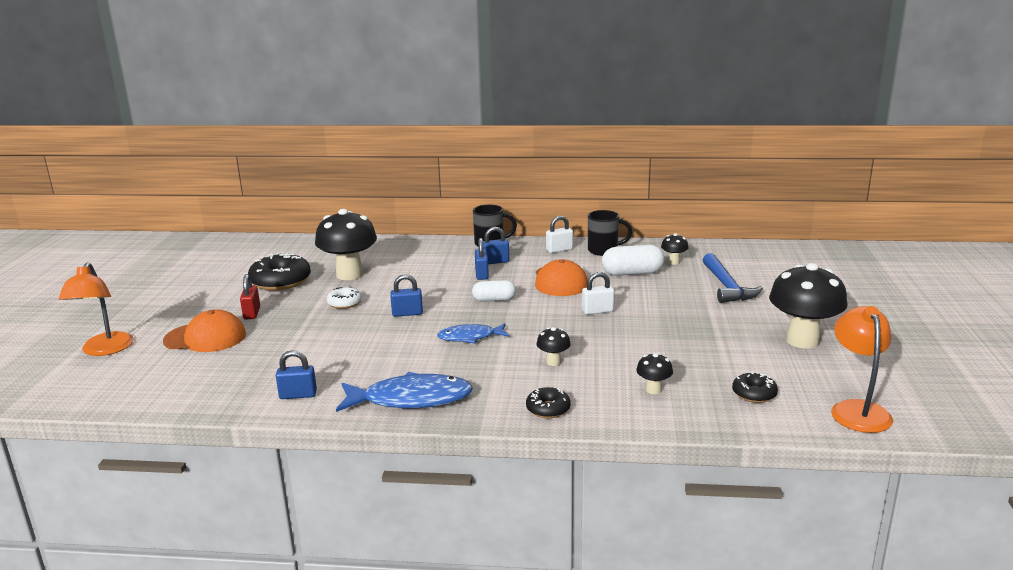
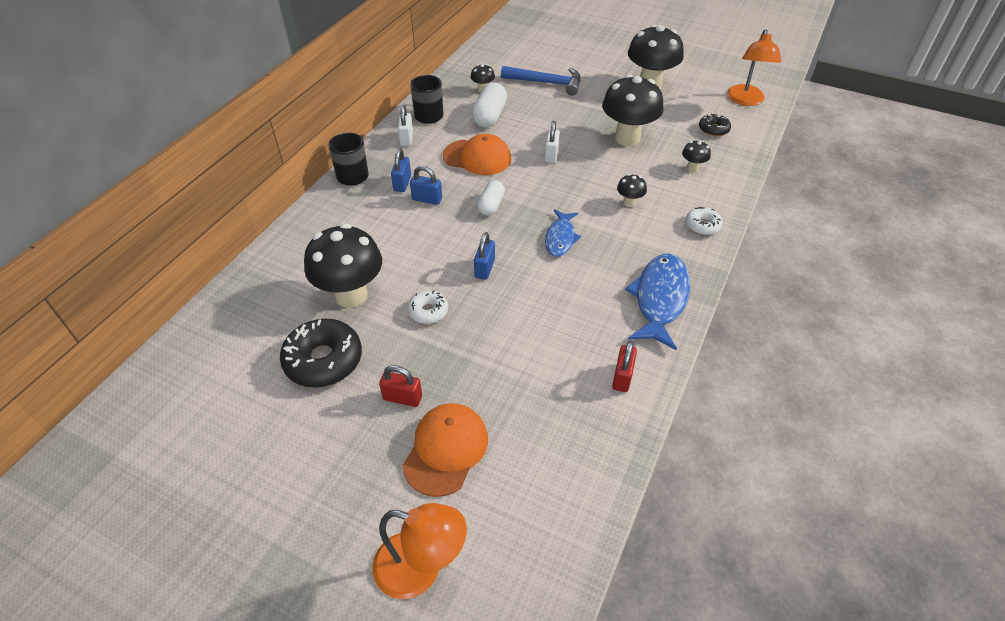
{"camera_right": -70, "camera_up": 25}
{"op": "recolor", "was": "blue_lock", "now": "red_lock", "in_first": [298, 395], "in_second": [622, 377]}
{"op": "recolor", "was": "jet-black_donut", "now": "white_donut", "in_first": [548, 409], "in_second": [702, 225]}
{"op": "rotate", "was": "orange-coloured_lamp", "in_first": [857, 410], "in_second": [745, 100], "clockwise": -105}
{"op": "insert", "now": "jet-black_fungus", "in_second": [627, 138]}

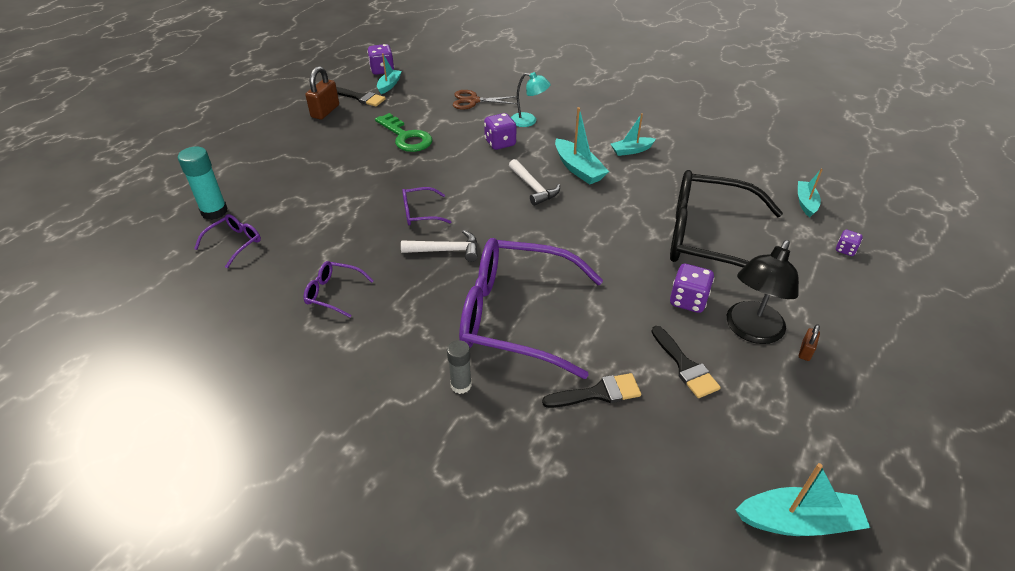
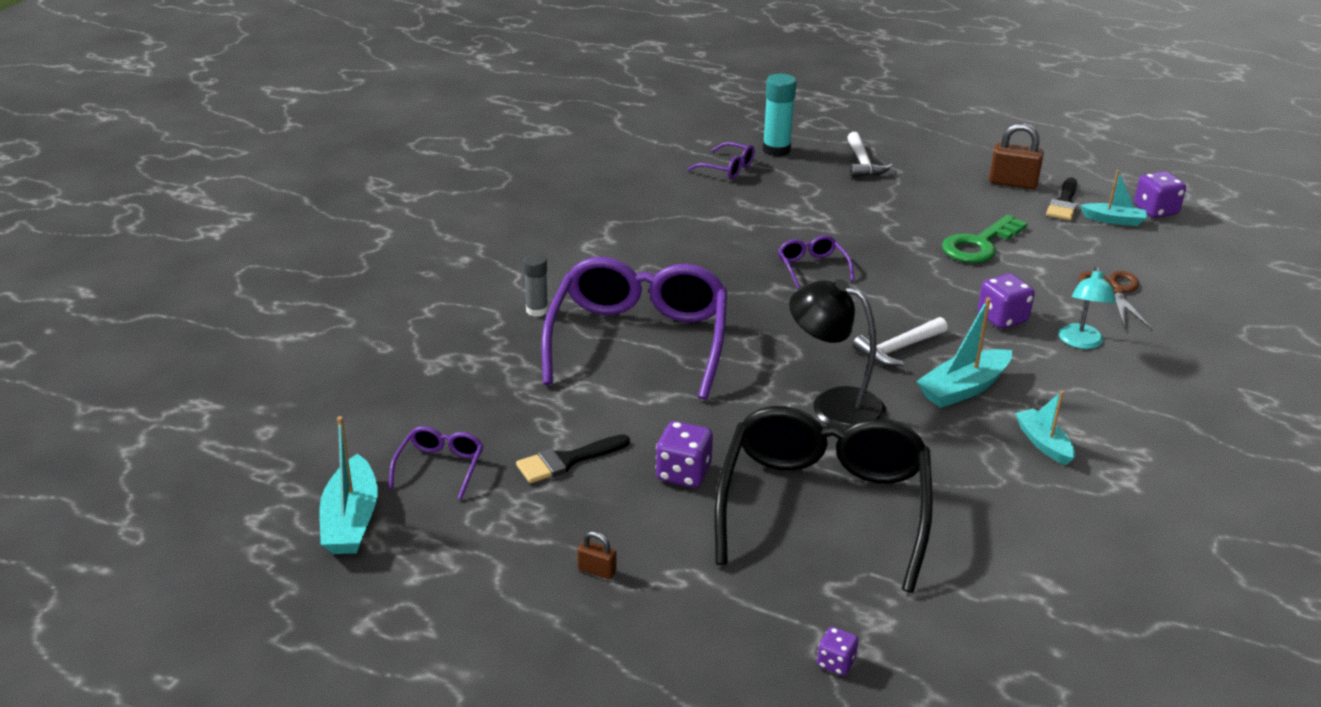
{"camera_right": 85, "camera_up": -10}
{"op": "move", "was": "royal_purple_spectacles", "in_first": [333, 293], "in_second": [440, 467]}
{"op": "move", "was": "white_claw_hammer", "in_first": [446, 250], "in_second": [863, 163]}
{"op": "delete", "was": "jet-black_paint_brush", "in_first": [598, 393]}
{"op": "move", "was": "jet-black_lamp", "in_first": [751, 331], "in_second": [834, 405]}
{"op": "delete", "was": "teal_toy_boat", "in_first": [805, 203]}

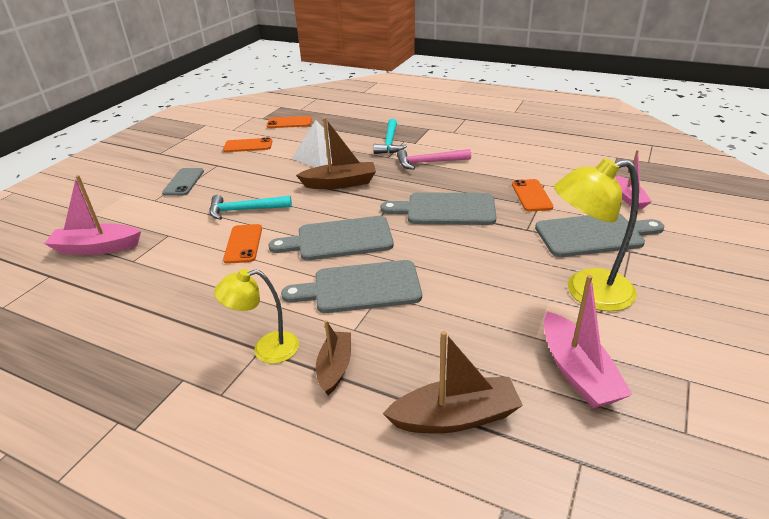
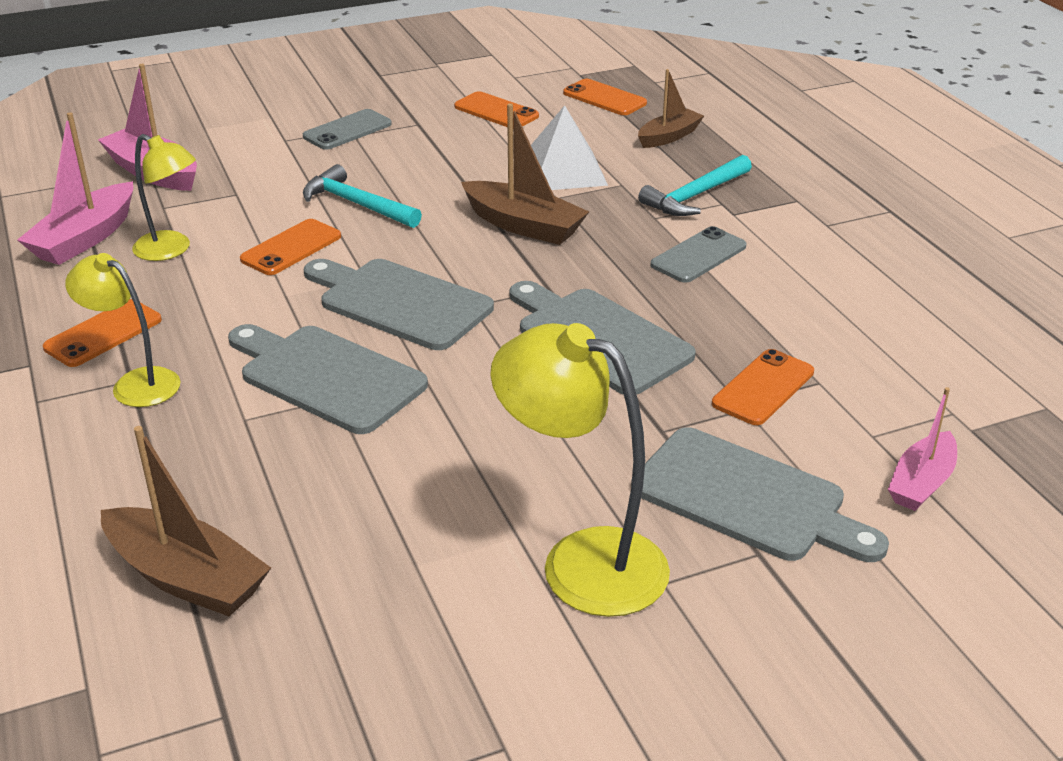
{"camera_right": 40, "camera_up": 0}
{"op": "move", "was": "russet_toy_boat", "in_first": [335, 367], "in_second": [669, 137]}
{"op": "replace", "was": "pink_claw_hammer", "now": "grey_mobile_phone", "in_first": [429, 162], "in_second": [699, 256]}
{"op": "move", "was": "pink_toy_boat", "in_first": [577, 371], "in_second": [85, 238]}
{"op": "insert", "now": "orange-coloured_mobile_phone", "in_second": [103, 334]}
{"op": "insert", "now": "bright_yellow_lamp", "in_second": [171, 250]}

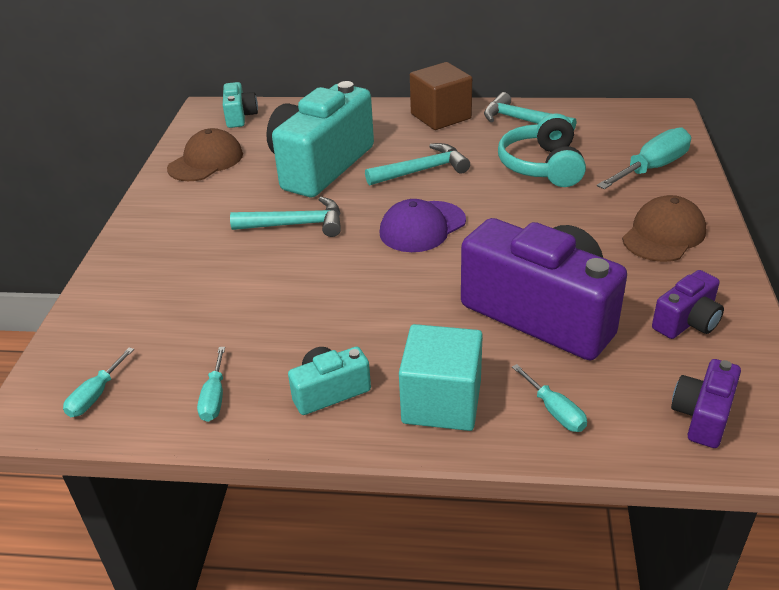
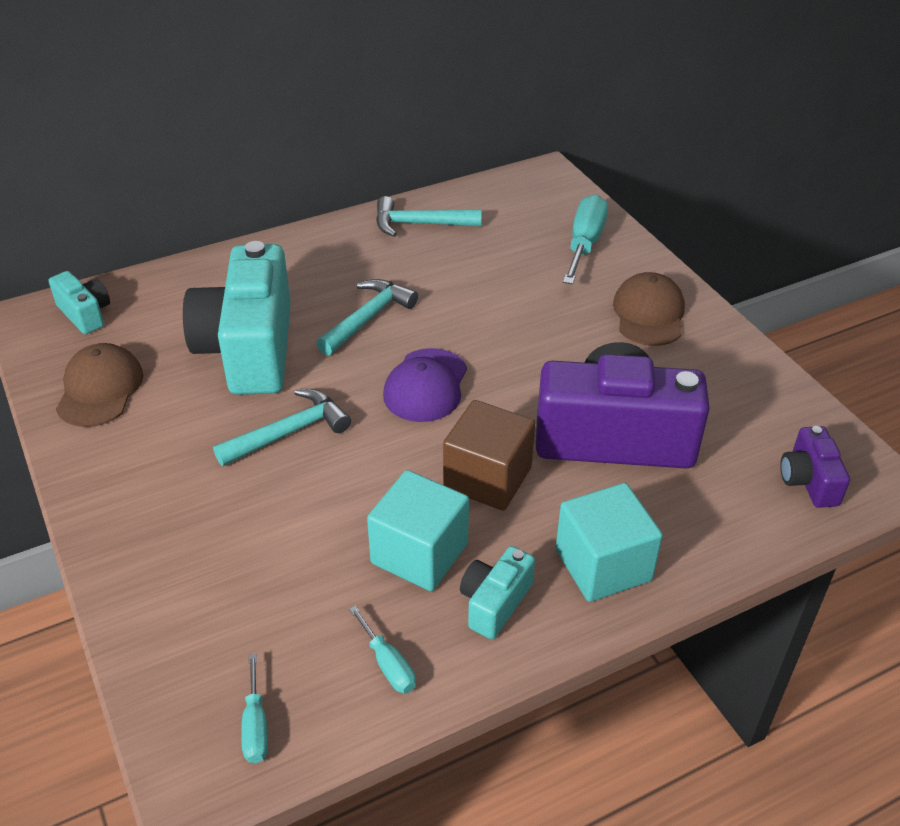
{"camera_right": -35, "camera_up": 5}
{"op": "move", "was": "russet_solid_cube", "in_first": [441, 116], "in_second": [487, 478]}
{"op": "delete", "was": "teal_headset", "in_first": [542, 166]}
{"op": "delete", "was": "teal_hand_screwdriver", "in_first": [555, 411]}
{"op": "delete", "was": "royal_purple_compact_camera", "in_first": [687, 322]}
{"op": "insert", "now": "teal_solid_cube", "in_second": [419, 553]}

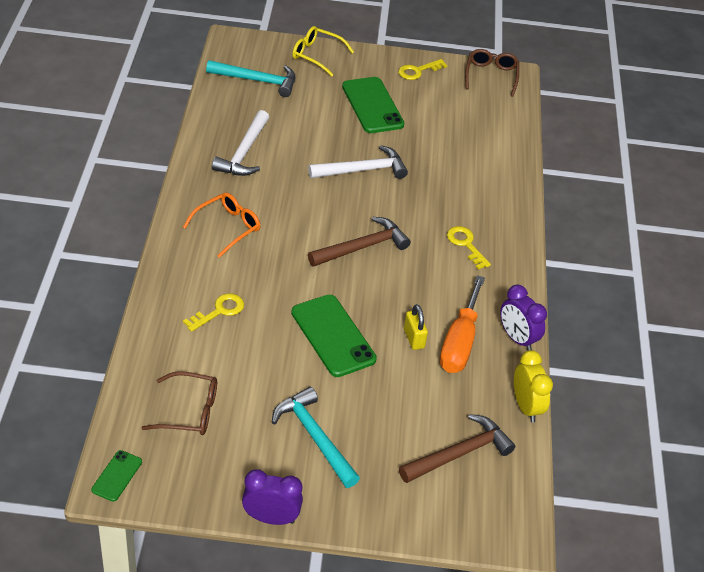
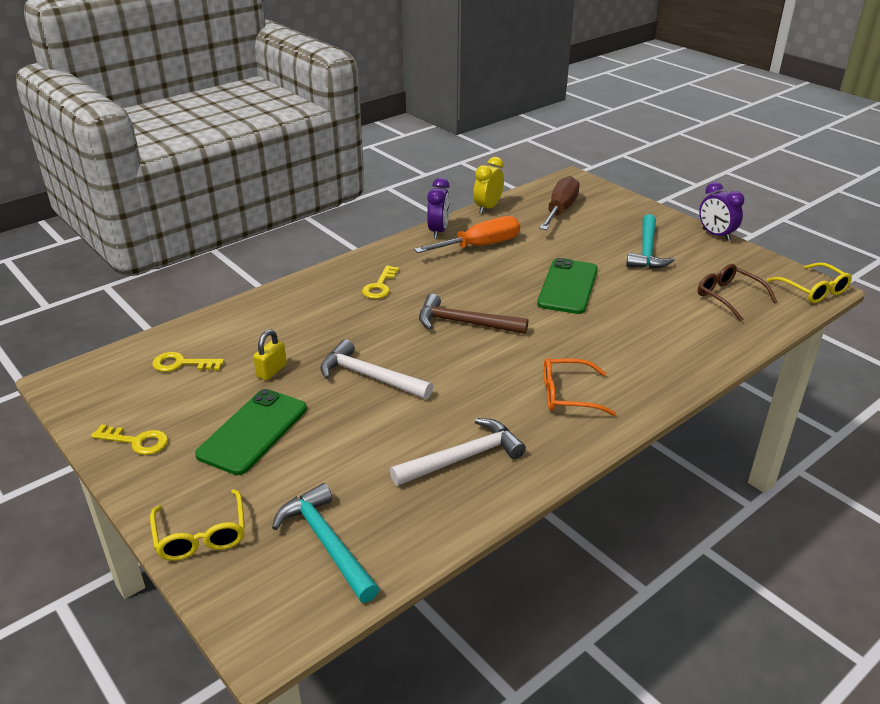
{"camera_right": -130, "camera_up": -10}
{"op": "replace", "was": "green_mobile_phone", "now": "bright_yellow_spectacles", "in_first": [117, 476], "in_second": [813, 290]}
{"op": "move", "was": "bright_yellow_key", "in_first": [219, 311], "in_second": [182, 364]}
{"op": "replace", "was": "russet_claw_hammer", "now": "russet_hand_screwdriver", "in_first": [459, 453], "in_second": [560, 210]}
{"op": "move", "was": "bright_yellow_lock", "in_first": [414, 338], "in_second": [271, 371]}
{"op": "delete", "was": "russet_spectacles", "in_first": [491, 76]}

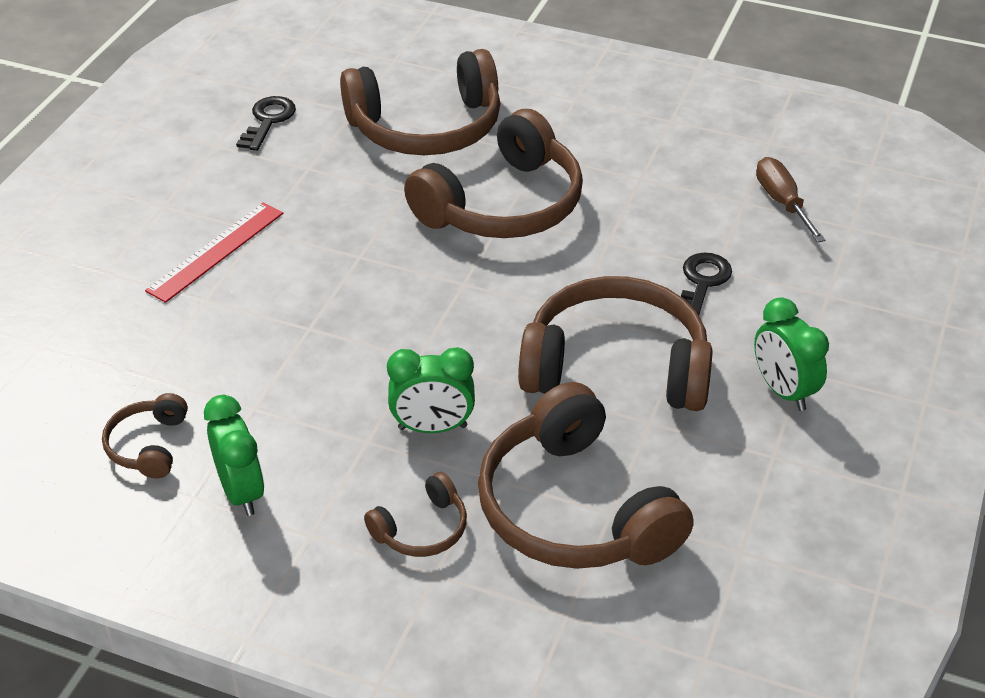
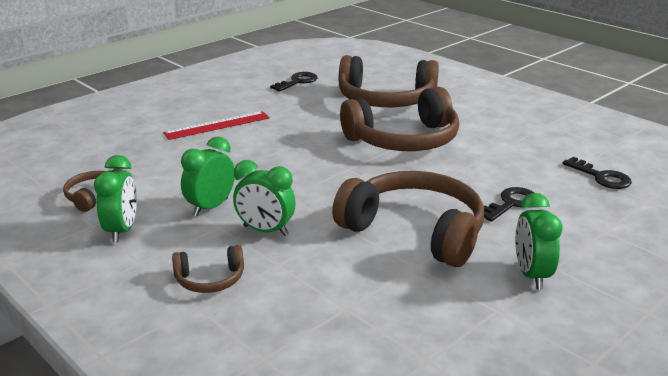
{"camera_right": 25, "camera_up": -15}
{"op": "delete", "was": "russet_headset", "in_first": [574, 509]}
{"op": "replace", "was": "russet_hand_screwdriver", "now": "jet-black_key", "in_first": [782, 202], "in_second": [601, 177]}
{"op": "insert", "now": "green_alarm_clock", "in_second": [210, 207]}

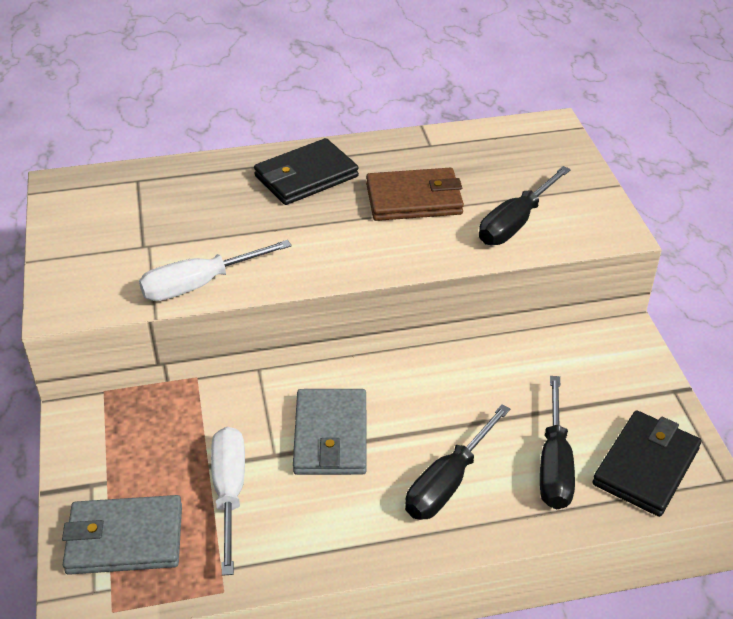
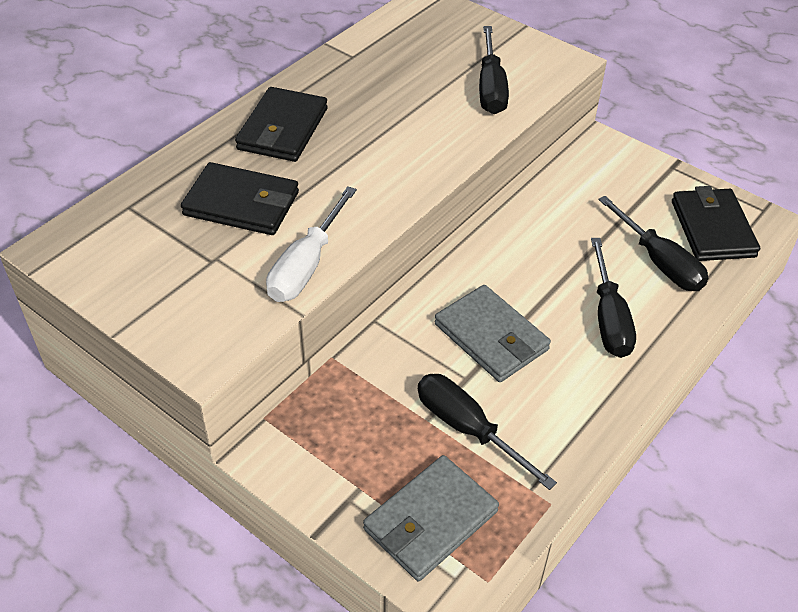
{"camera_right": -40, "camera_up": 5}
{"op": "recolor", "was": "white_hand_screwdriver", "now": "jet-black_hand_screwdriver", "in_first": [229, 492], "in_second": [467, 428]}
{"op": "delete", "was": "russet_billfold", "in_first": [414, 199]}
{"op": "insert", "now": "jet-black_billfold", "in_second": [242, 204]}

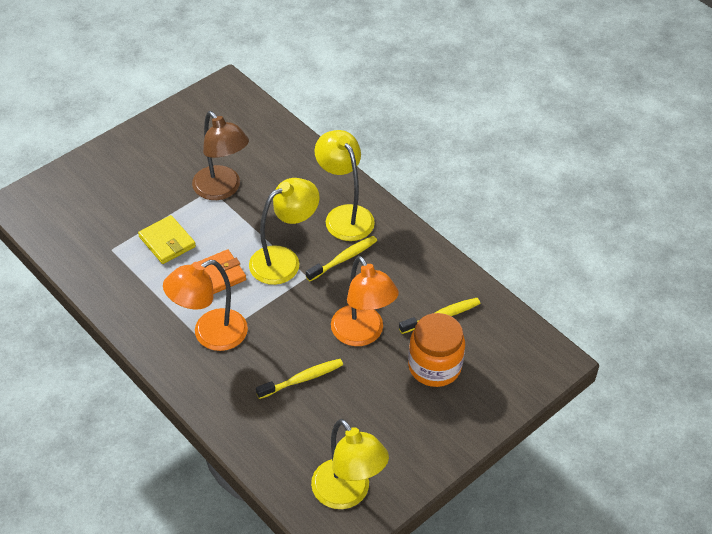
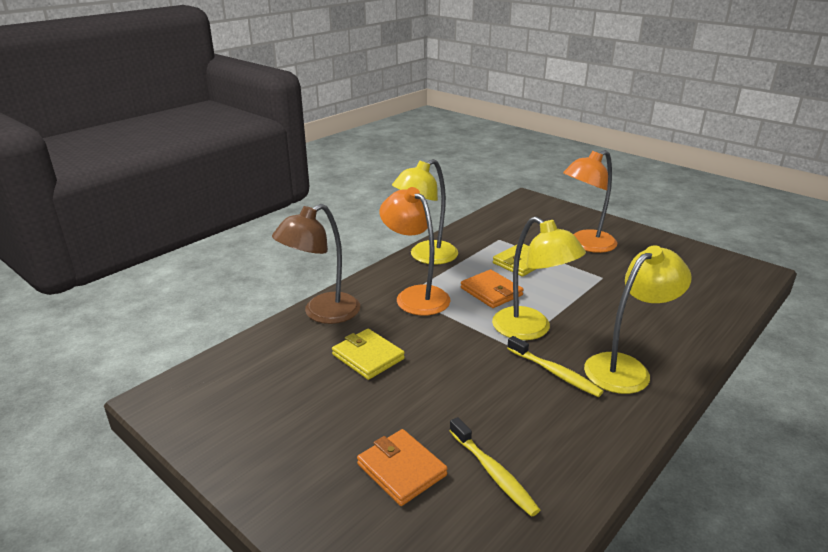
{"camera_right": 85, "camera_up": -20}
{"op": "move", "was": "russet_lamp", "in_first": [222, 190], "in_second": [322, 313]}
{"op": "replace", "was": "bright_yellow_tooth_brush", "now": "bright_yellow_billfold", "in_first": [302, 379], "in_second": [368, 357]}
{"op": "move", "was": "bright_yellow_lamp", "in_first": [347, 494], "in_second": [426, 256]}
{"op": "move", "was": "orange-coloured_lamp", "in_first": [362, 334], "in_second": [585, 245]}
{"op": "replace", "was": "orange-coloured_jam_jar", "now": "orange-coloured_billfold", "in_first": [434, 366], "in_second": [401, 469]}

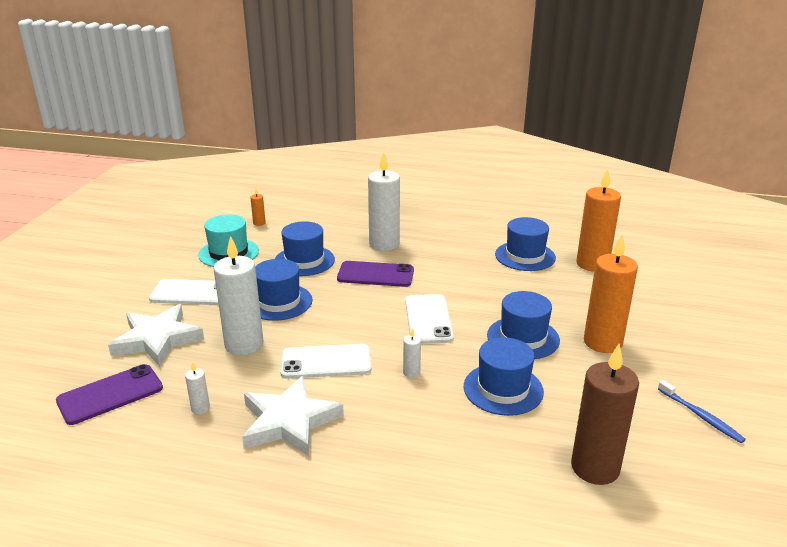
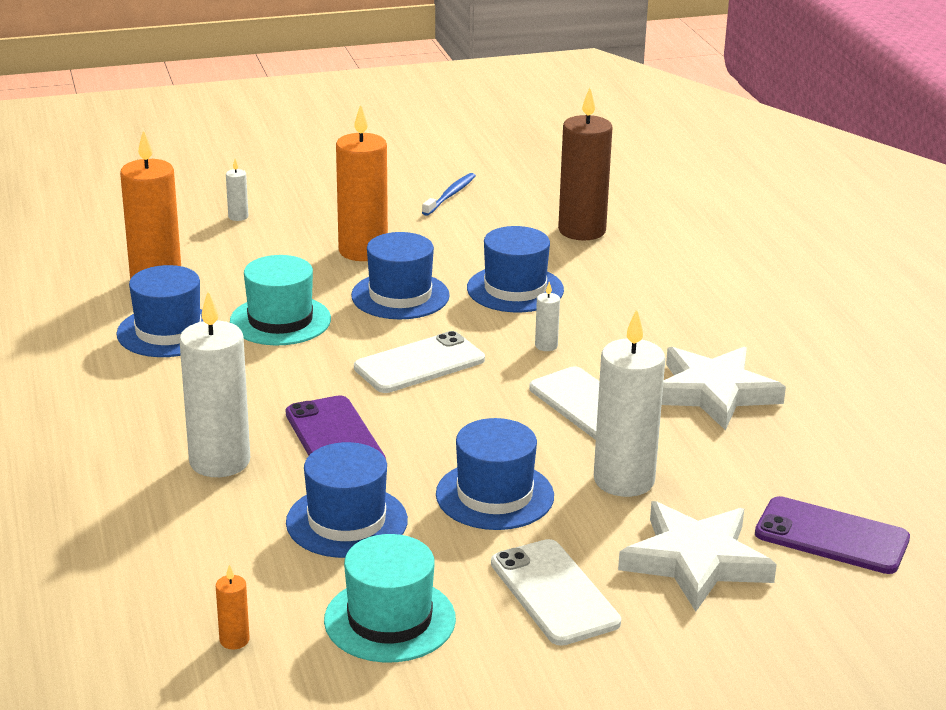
{"camera_right": -120, "camera_up": 0}
{"op": "move", "was": "white_pillar_candle", "in_first": [200, 408], "in_second": [238, 217]}
{"op": "insert", "now": "teal_top_hat", "in_second": [280, 320]}

